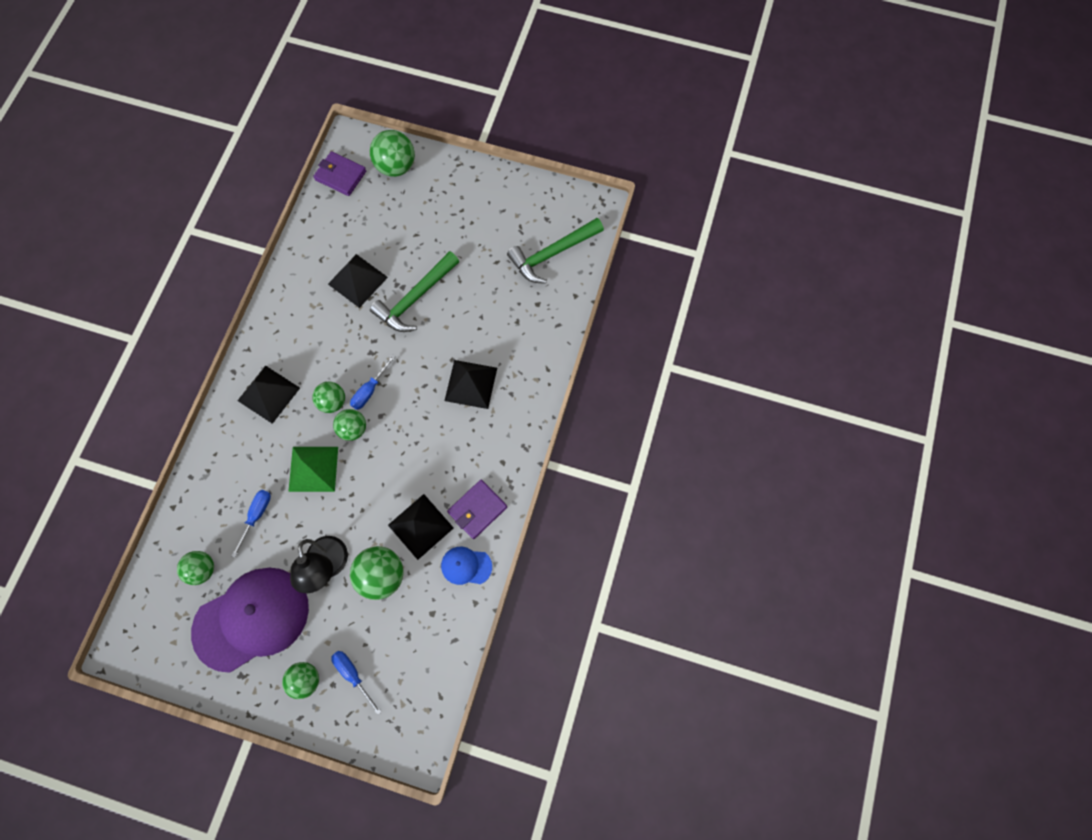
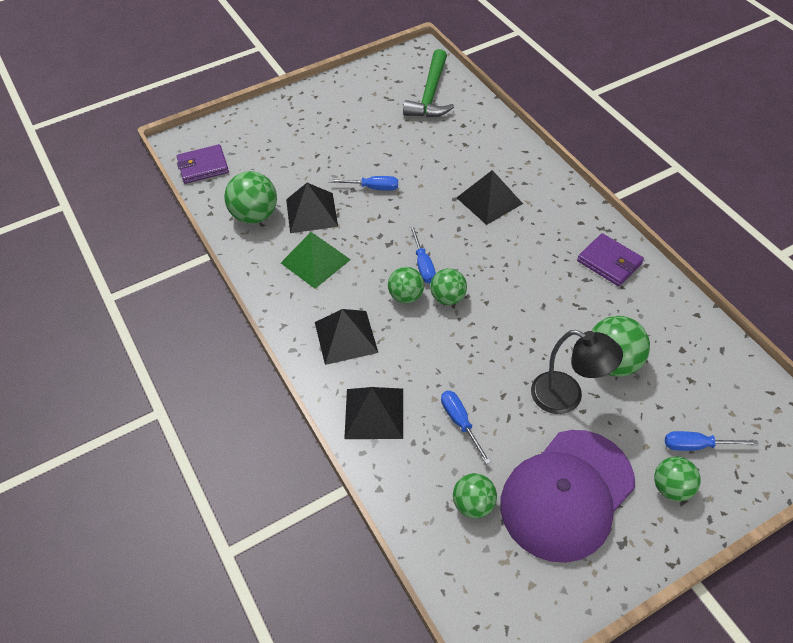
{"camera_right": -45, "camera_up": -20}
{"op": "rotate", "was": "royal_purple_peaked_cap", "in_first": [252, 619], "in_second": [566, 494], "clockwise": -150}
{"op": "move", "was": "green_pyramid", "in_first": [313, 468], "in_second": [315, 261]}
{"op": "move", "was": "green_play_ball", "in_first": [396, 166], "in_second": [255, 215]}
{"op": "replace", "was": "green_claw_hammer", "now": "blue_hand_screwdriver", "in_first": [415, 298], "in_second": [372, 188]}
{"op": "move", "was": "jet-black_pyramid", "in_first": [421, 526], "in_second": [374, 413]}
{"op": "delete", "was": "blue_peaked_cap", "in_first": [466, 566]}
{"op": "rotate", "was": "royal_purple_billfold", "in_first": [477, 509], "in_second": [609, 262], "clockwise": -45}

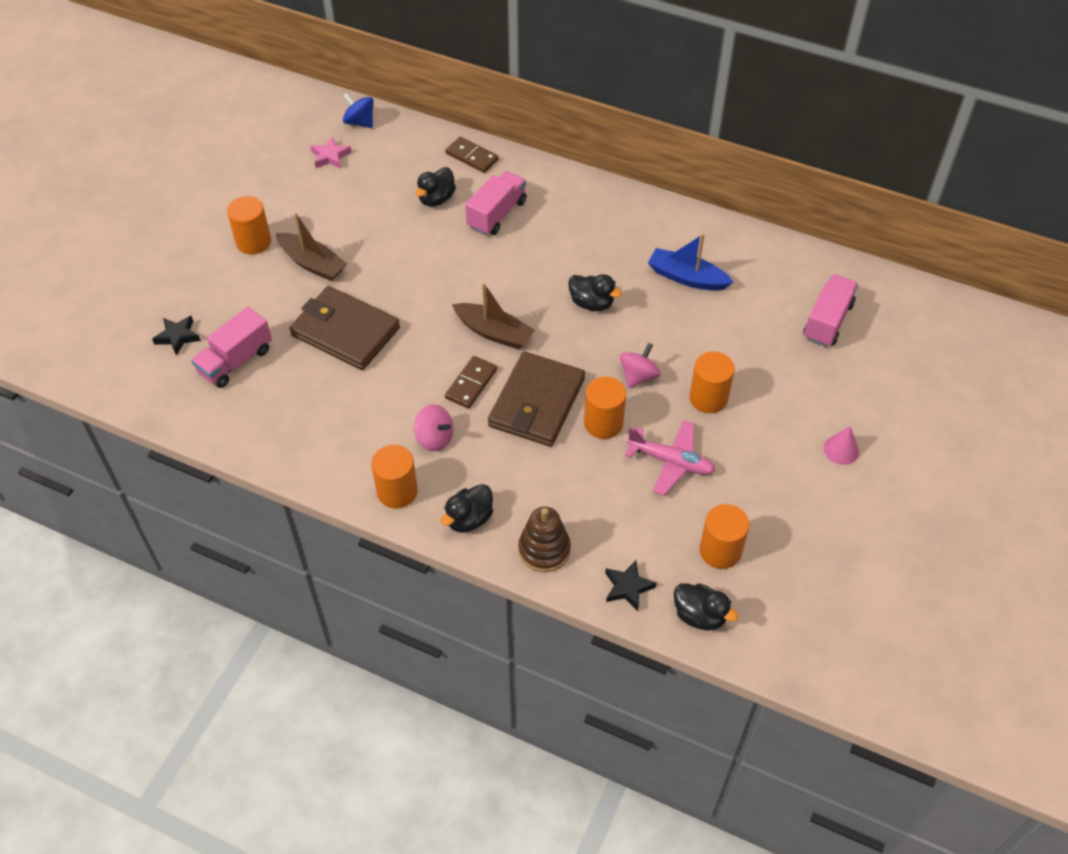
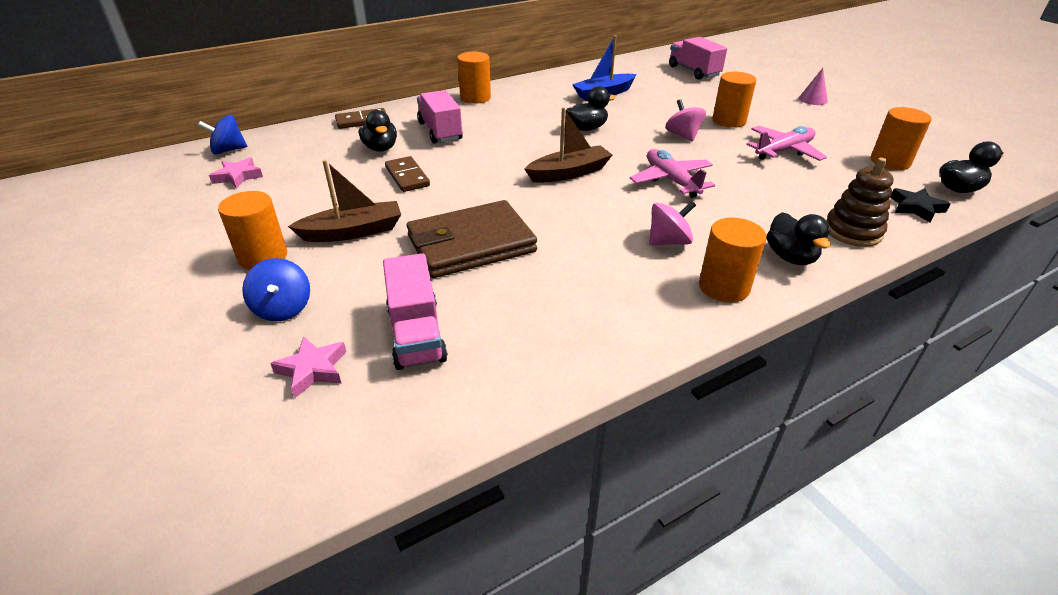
{"camera_right": -55, "camera_up": -15}
{"op": "recolor", "was": "jet-black_star", "now": "pink_star", "in_first": [178, 337], "in_second": [313, 369]}
{"op": "move", "was": "russet_domino_tile", "in_first": [471, 384], "in_second": [407, 177]}
{"op": "replace", "was": "russet_billfold", "now": "pink_toy_plane", "in_first": [537, 403], "in_second": [671, 180]}
{"op": "move", "was": "orange-coloured_cylinder_shape", "in_first": [603, 423], "in_second": [475, 98]}
{"op": "insert", "now": "blue_toy_top", "in_second": [283, 308]}

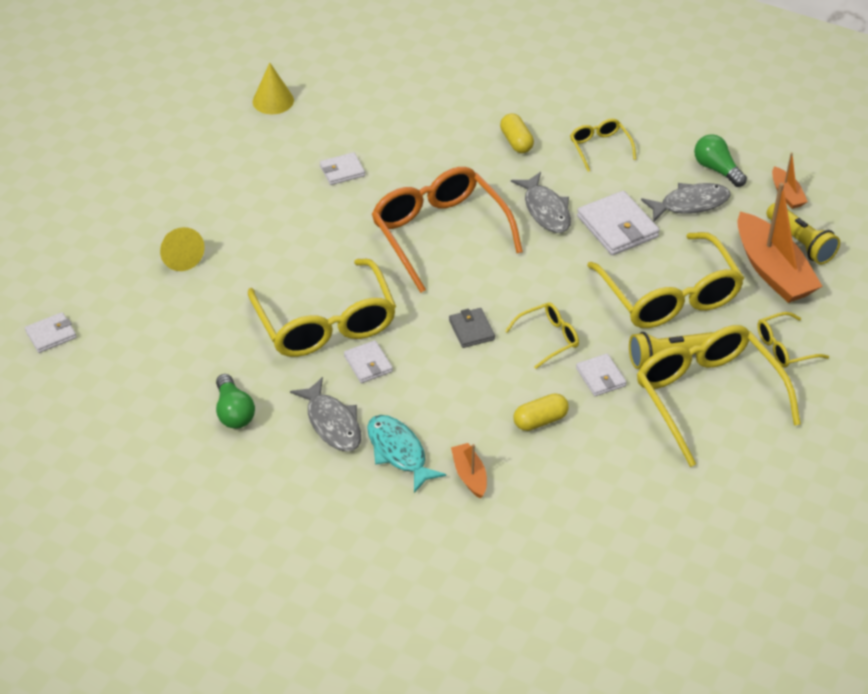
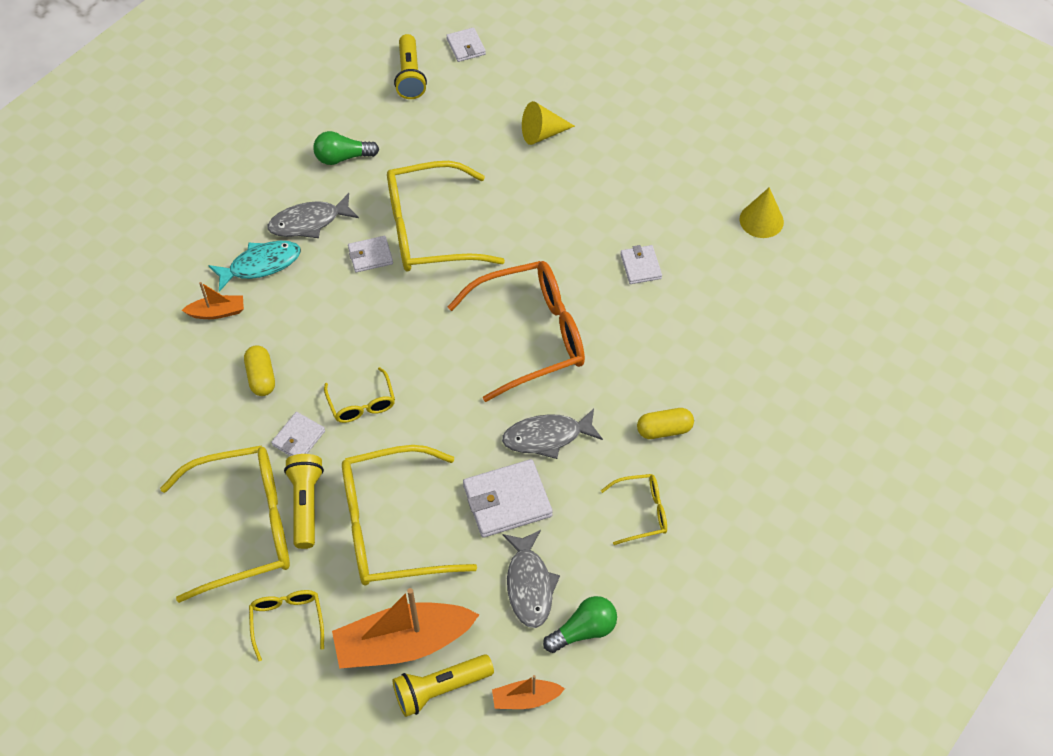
{"camera_right": 100, "camera_up": 10}
{"op": "delete", "was": "grey_billfold", "in_first": [471, 330]}
{"op": "rotate", "was": "white_billfold", "in_first": [600, 377], "in_second": [298, 438], "clockwise": -45}
{"op": "insert", "now": "bright_yellow_flashlight", "in_second": [410, 76]}

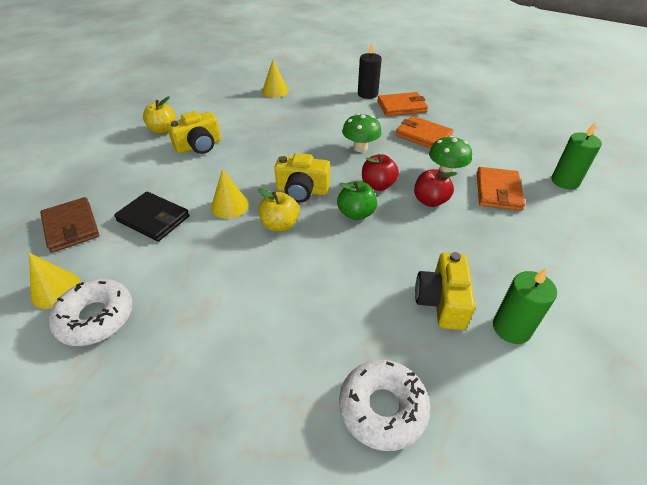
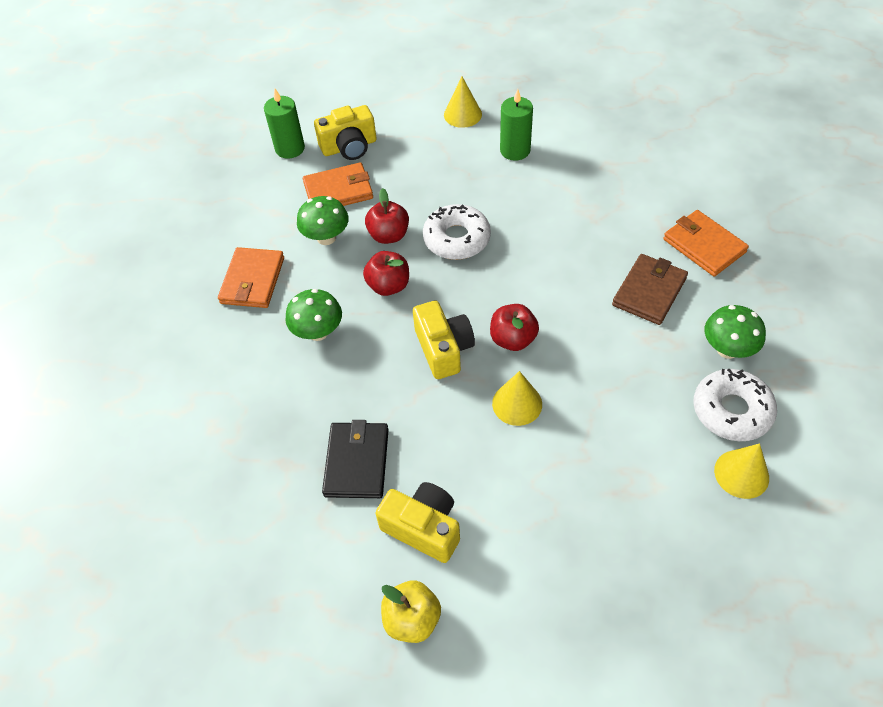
{"camera_right": -115, "camera_up": 10}
{"op": "move", "was": "russet_billfold", "in_first": [71, 227], "in_second": [649, 291]}
{"op": "move", "was": "jet-black_billfold", "in_first": [153, 219], "in_second": [357, 462]}
{"op": "recolor", "was": "bright_yellow_apple_fruit", "now": "red_apple_fruit", "in_first": [280, 225], "in_second": [513, 339]}
{"op": "move", "was": "bright_yellow_cone", "in_first": [275, 91], "in_second": [462, 114]}
{"op": "delete", "was": "green_apple_fruit", "in_first": [356, 213]}
{"op": "move", "was": "white_donut", "in_first": [382, 408], "in_second": [456, 239]}
{"op": "delete", "was": "jet-black_pillar_candle", "in_first": [367, 94]}
{"op": "move", "was": "orange-coloured_billfold", "in_first": [401, 107], "in_second": [704, 245]}
{"op": "move", "was": "bright_yellow_compact_camera", "in_first": [441, 301], "in_second": [349, 147]}
{"op": "insert", "now": "green_fungus", "in_second": [727, 349]}

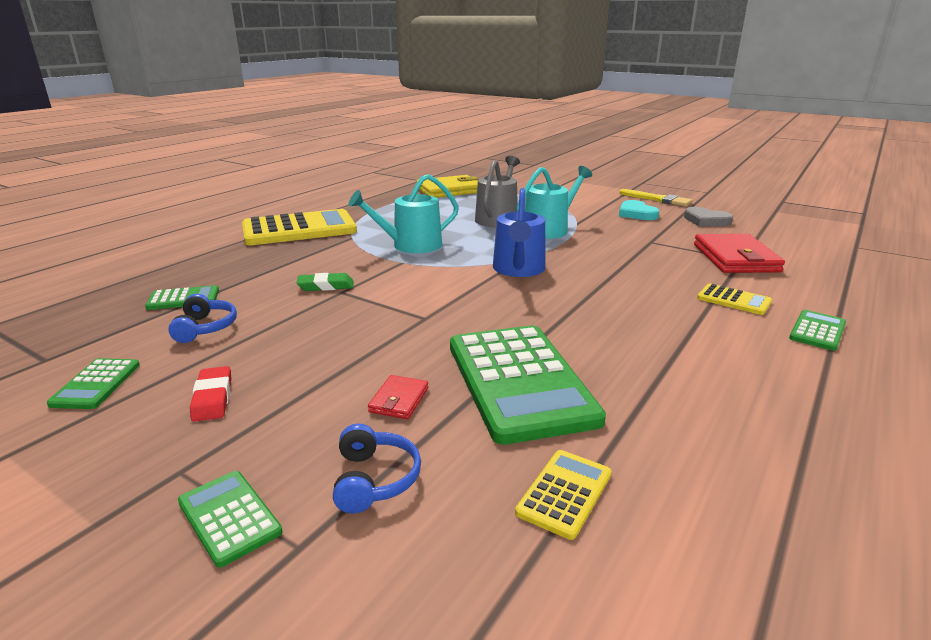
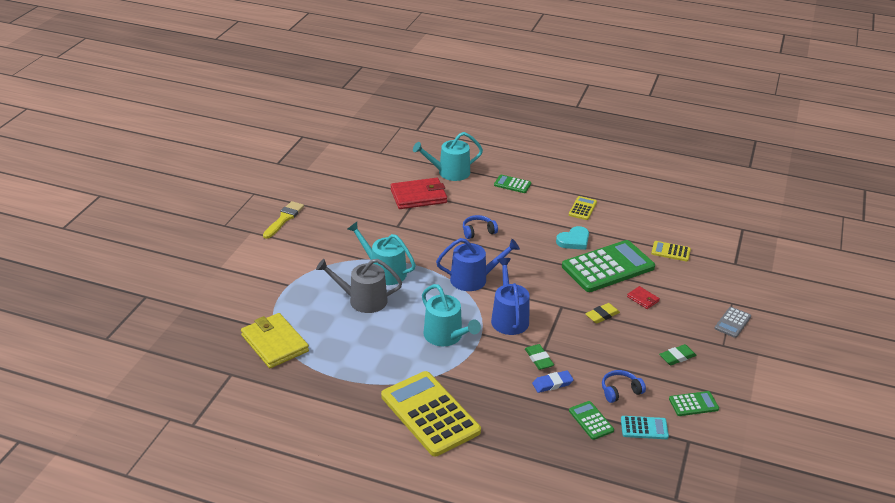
{"camera_right": -105, "camera_up": 10}
{"op": "recolor", "was": "green_calculator", "now": "grey_calculator", "in_first": [229, 517], "in_second": [732, 322]}
{"op": "recolor", "was": "red_pencil_eraser", "now": "green_pencil_eraser", "in_first": [213, 398], "in_second": [677, 357]}
{"op": "move", "was": "blue_headset", "in_first": [374, 479], "in_second": [478, 231]}
{"op": "rotate", "was": "red_billfold", "in_first": [399, 400], "in_second": [643, 299], "clockwise": 45}
{"op": "move", "was": "teal_love_heart", "in_first": [636, 213], "in_second": [574, 240]}
{"op": "delete", "was": "grey_love_heart", "in_first": [706, 220]}
{"op": "move", "was": "bright_yellow_calculator", "in_first": [733, 300], "in_second": [582, 208]}
{"op": "insert", "now": "teal_watering_can", "in_second": [450, 173]}
{"op": "insert", "now": "blue_watering_can", "in_second": [509, 318]}
{"op": "insert", "now": "blue_pencil_eraser", "in_second": [552, 384]}
{"op": "insert", "now": "bright_yellow_pencil_eraser", "in_second": [602, 315]}
{"op": "insert", "now": "teal_calculator", "in_second": [644, 428]}

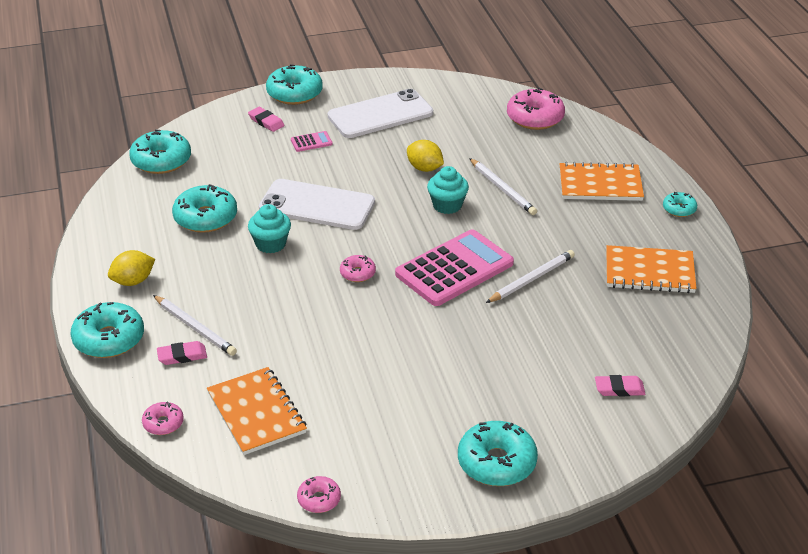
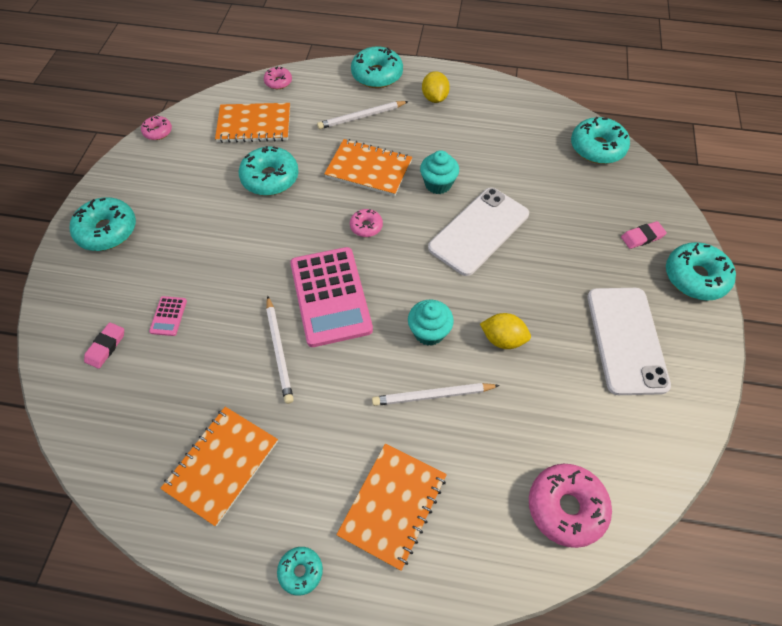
{"camera_right": 115, "camera_up": 20}
{"op": "delete", "was": "pink_pencil_eraser", "in_first": [182, 356]}
{"op": "move", "was": "teal_donut", "in_first": [205, 218], "in_second": [270, 178]}
{"op": "move", "was": "pink_calculator", "in_first": [311, 142], "in_second": [168, 316]}
{"op": "rotate", "was": "bright_yellow_citrus_fruit", "in_first": [424, 168], "in_second": [503, 339], "clockwise": 45}
{"op": "insert", "now": "orange-coloured_notebook", "in_second": [368, 169]}

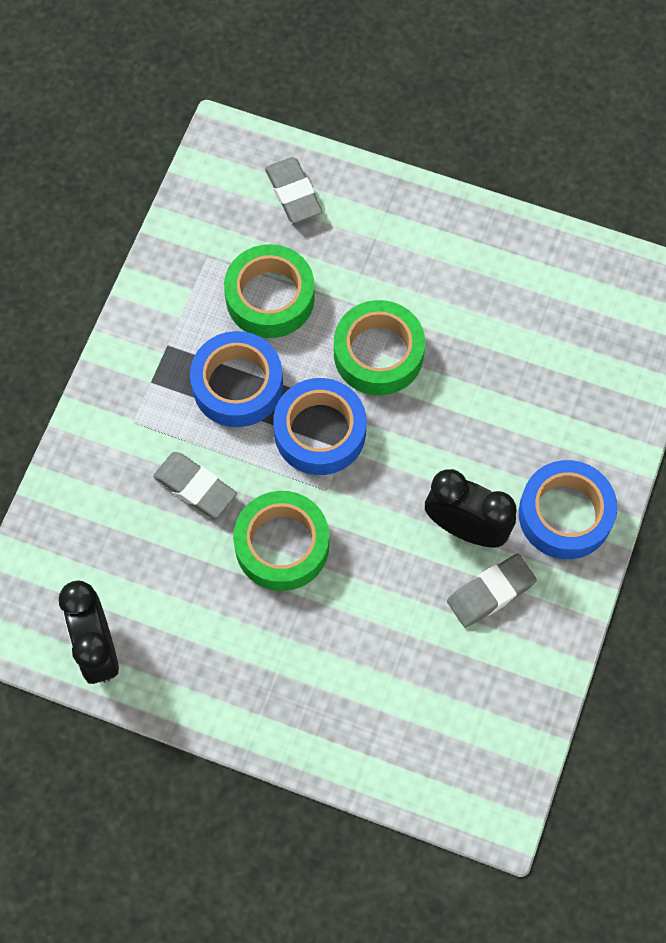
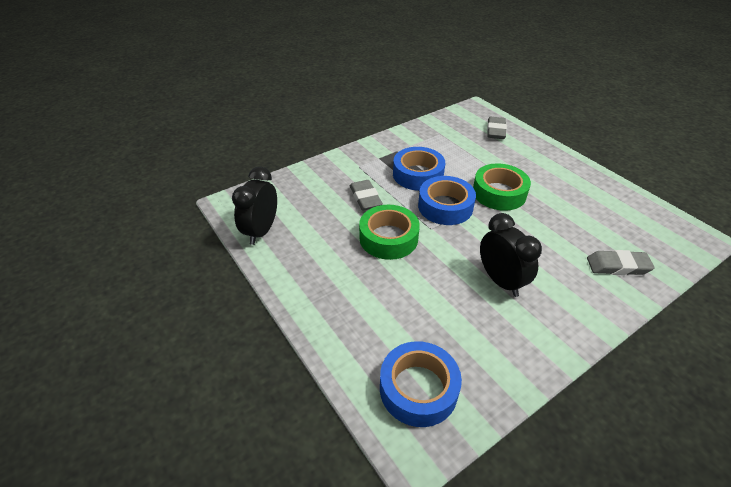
{"camera_right": 35, "camera_up": -25}
{"op": "delete", "was": "green_roll_of_tape", "in_first": [270, 297]}
{"op": "move", "was": "grey_pencil_eraser", "in_first": [490, 592], "in_second": [617, 266]}
{"op": "move", "was": "blue_roll_of_tape", "in_first": [565, 514], "in_second": [418, 389]}

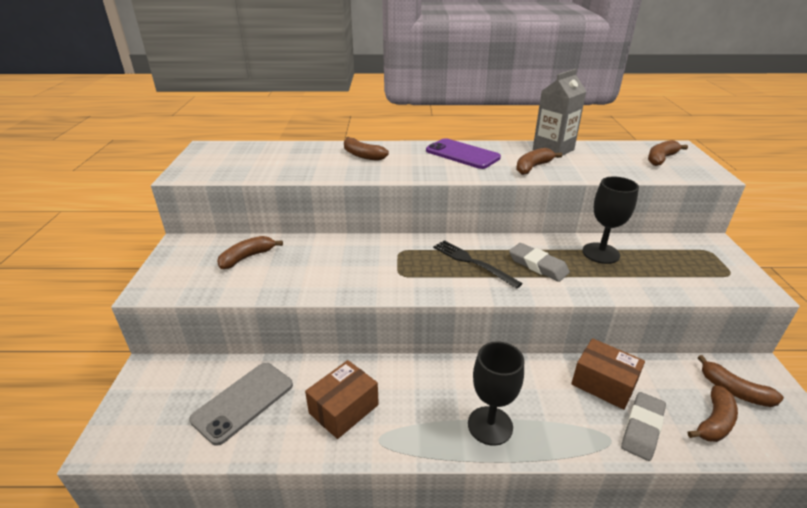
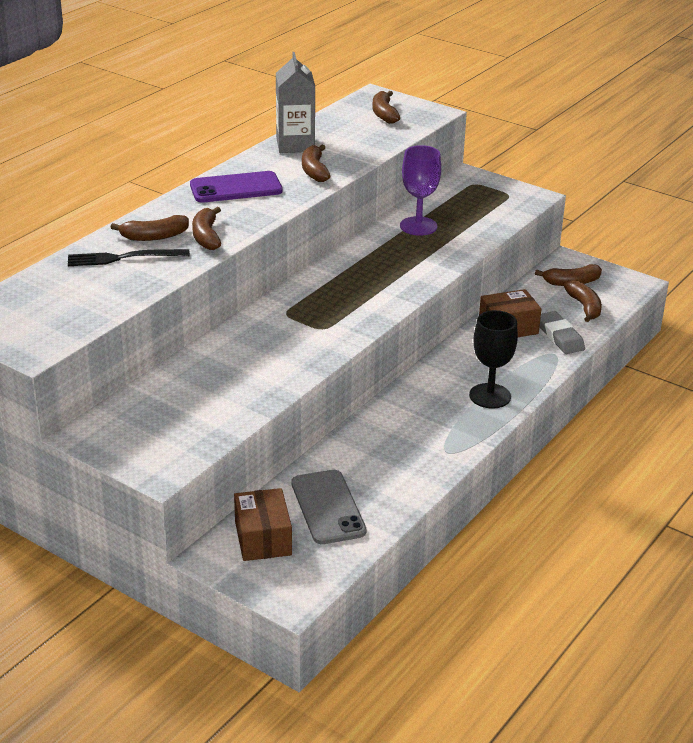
{"camera_right": -55, "camera_up": 0}
{"op": "move", "was": "russet_toy_banana", "in_first": [247, 257], "in_second": [206, 236]}
{"op": "move", "was": "russet_parcel", "in_first": [344, 409], "in_second": [263, 538]}
{"op": "move", "was": "jet-black_table_fork", "in_first": [473, 262], "in_second": [123, 258]}
{"op": "delete", "was": "grey_pencil_eraser", "in_first": [538, 265]}
{"op": "recolor", "was": "jet-black_goblet", "now": "royal_purple_goblet", "in_first": [601, 253], "in_second": [418, 226]}

